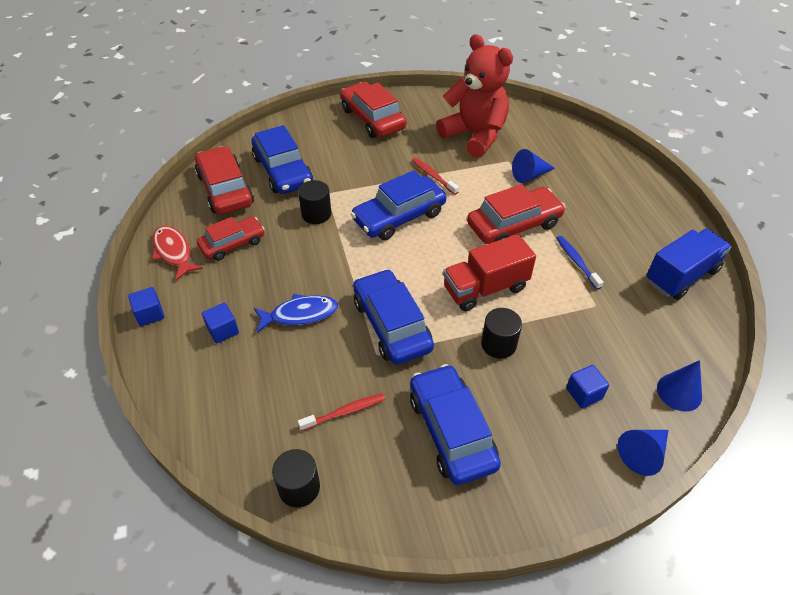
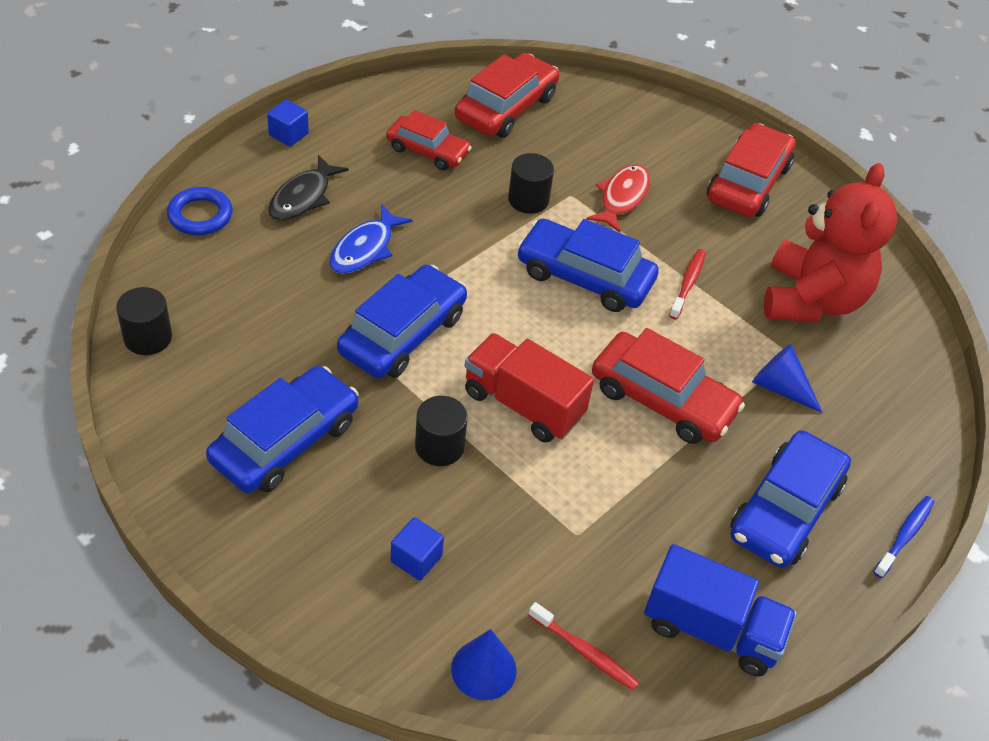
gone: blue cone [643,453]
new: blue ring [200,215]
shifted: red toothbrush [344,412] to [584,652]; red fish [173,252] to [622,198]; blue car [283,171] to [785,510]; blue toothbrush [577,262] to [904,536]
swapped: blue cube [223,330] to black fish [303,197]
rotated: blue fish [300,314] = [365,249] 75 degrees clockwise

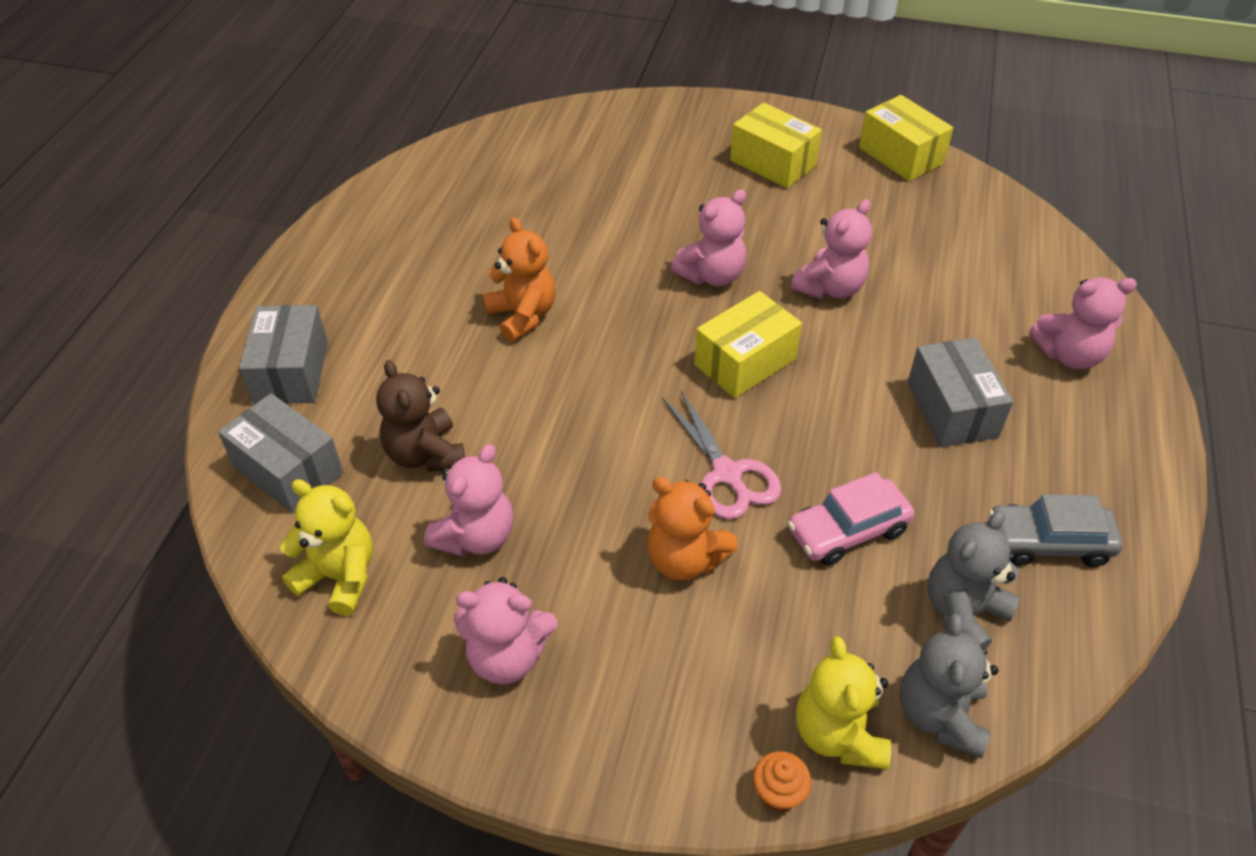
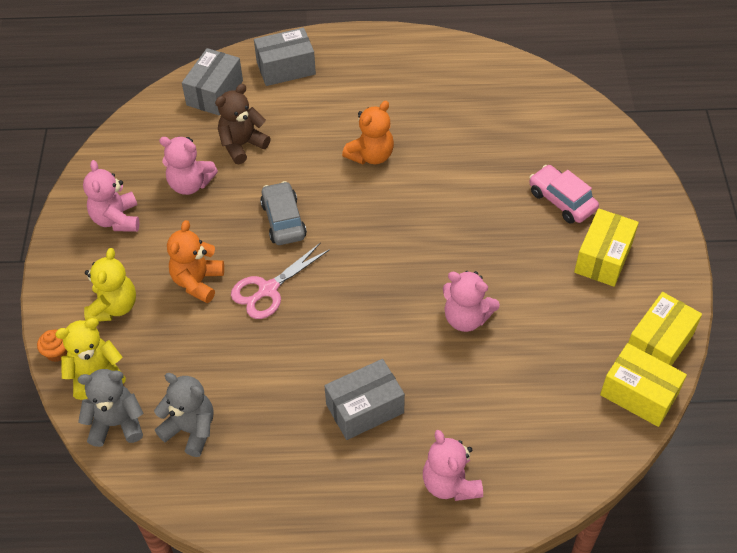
gone: pink teddy bear [711,275]
shifted: yellow teddy bear [339,577] to [114,307]; grey car [1048,542] to [283,220]; pink car [848,531] to [562,201]; yellow box [745,362] to [639,394]

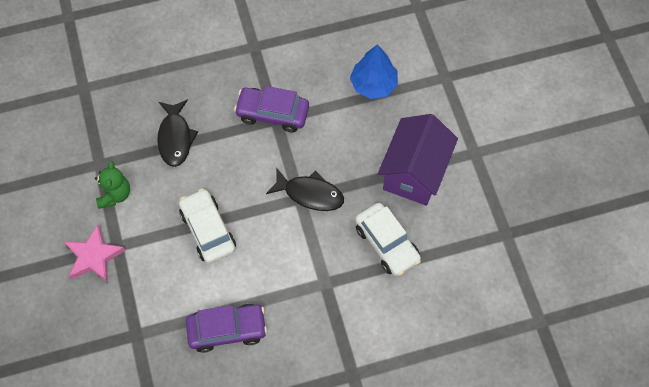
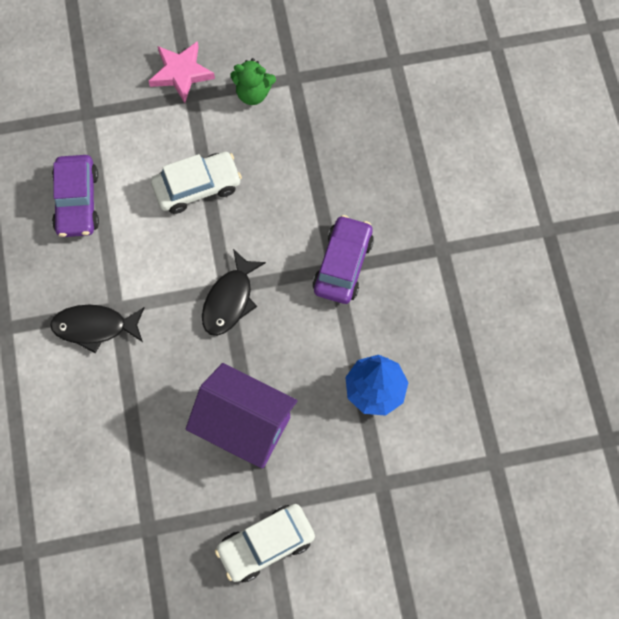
shifted: black fish [175,138] to [94,327]; white car [387,243] to [266,544]

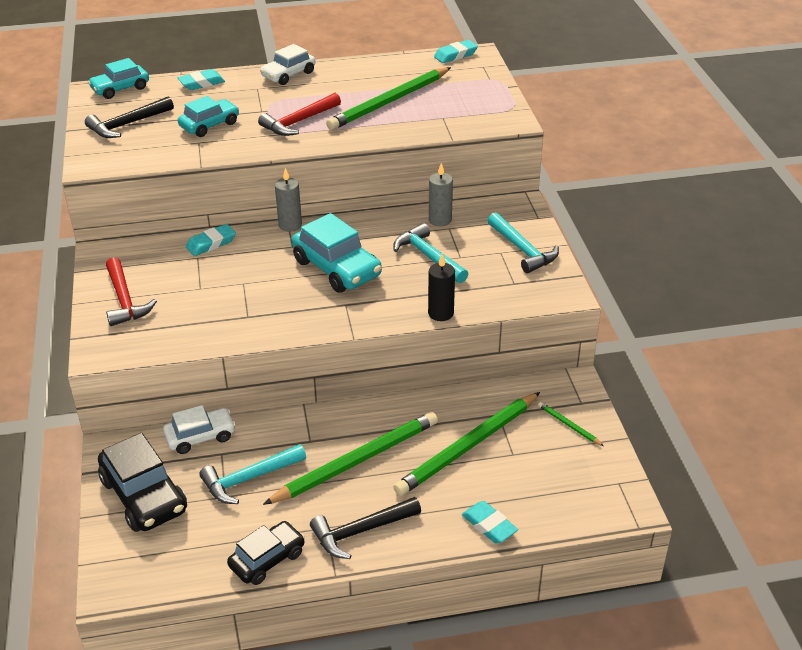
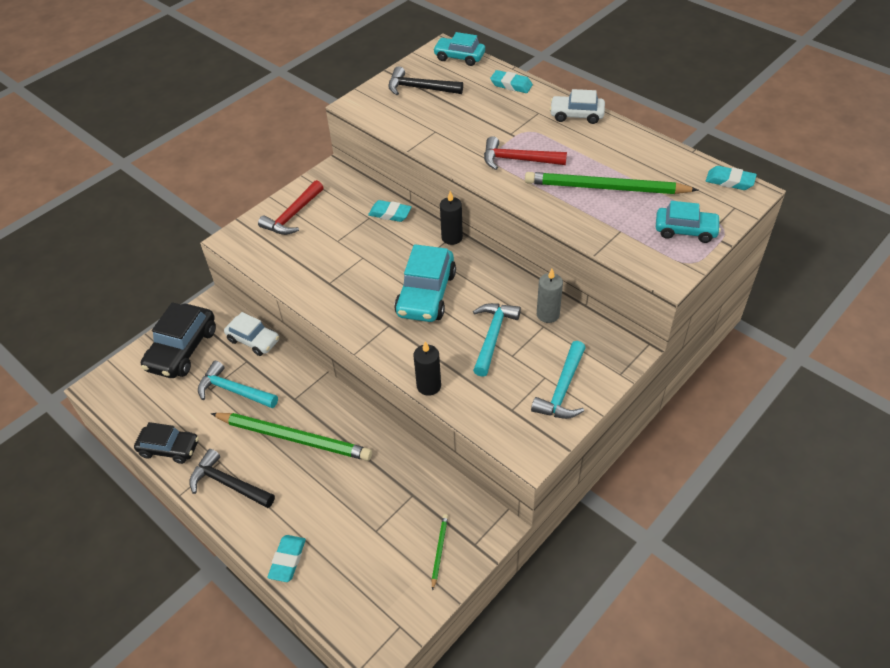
gone: green pencil [468,447]
shifted: turquoise car [209,125] to [685,230]
repainted: grey candle [290,225] to black candle [452,237]

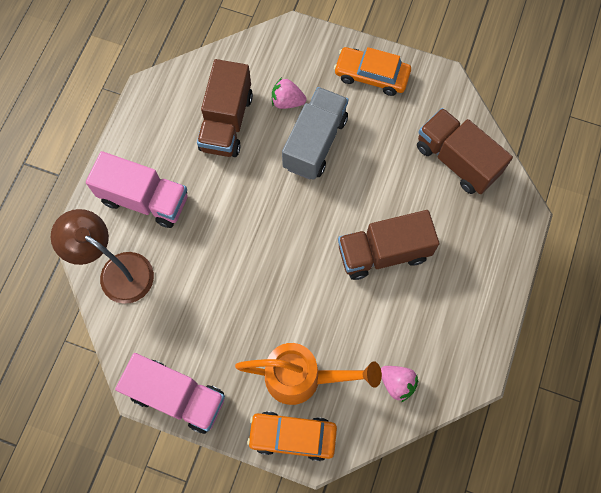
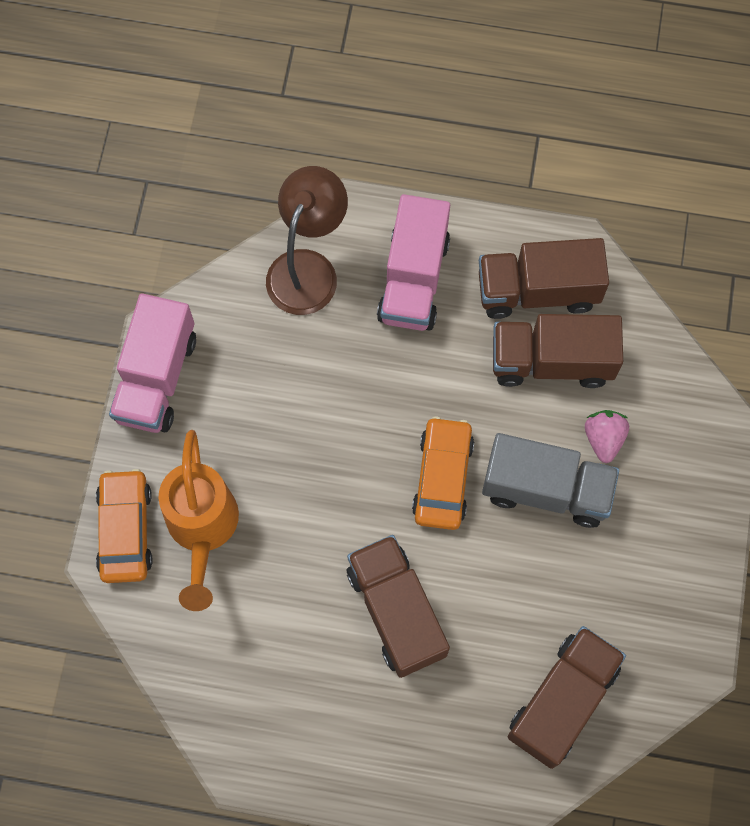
gone: pink strawberry [397,383]
new: brown truck [537,291]
shifted: orange car [371,75] to [443,477]

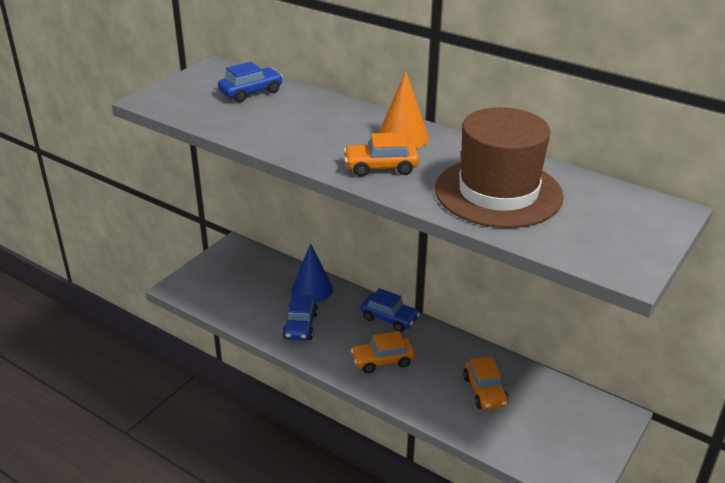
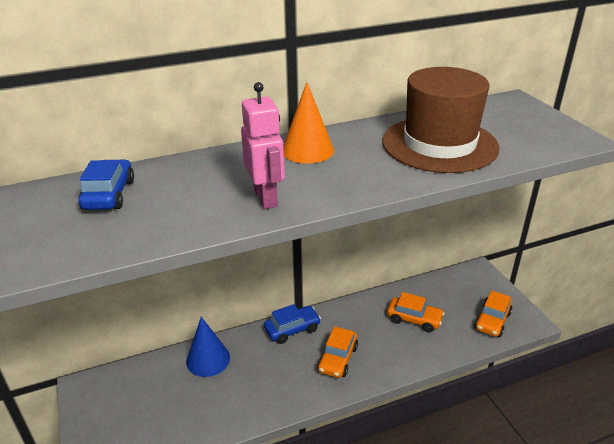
gone: blue car [300,326]
new: pink robot [266,198]
shifted: orange car [381,167] to [492,321]

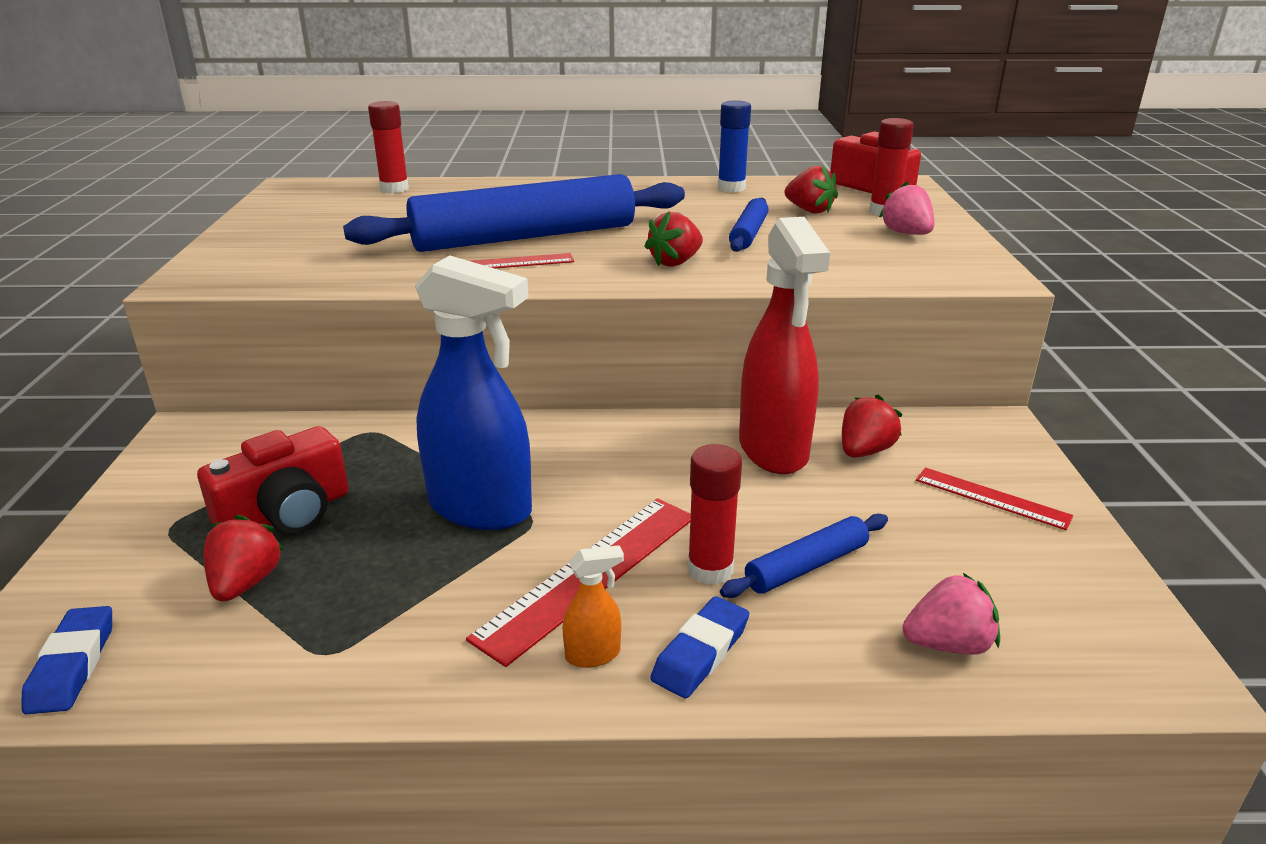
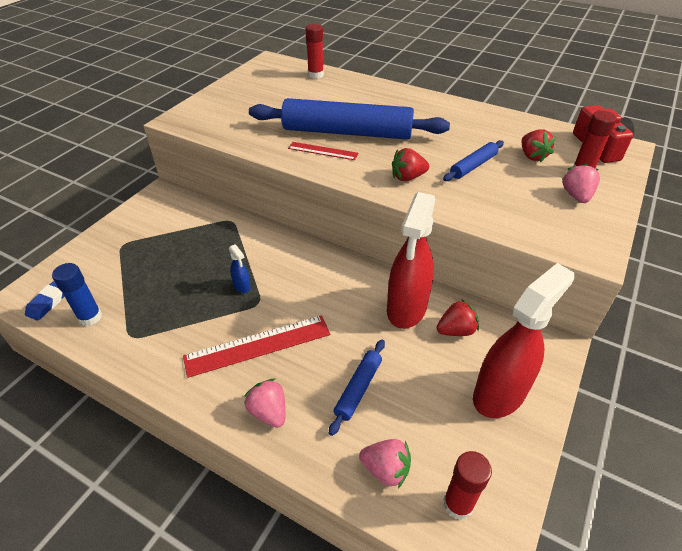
gone: red camera [286,514]; red strawberry [246,583]; orange spray bottle [593,655]
shifted: blue glue stick [731,188] to [90,317]; red glue stick [710,569] to [458,504]
swapped: blue eraser [701,653] to pink strawberry [269,412]; red ruler [991,498] to red spray bottle [499,394]
rotated: blue rolling pin [806,566] = [358,389] 60 degrees counterclockwise
scaled: blue spray bottle [481,508] = [242,286] x0.41

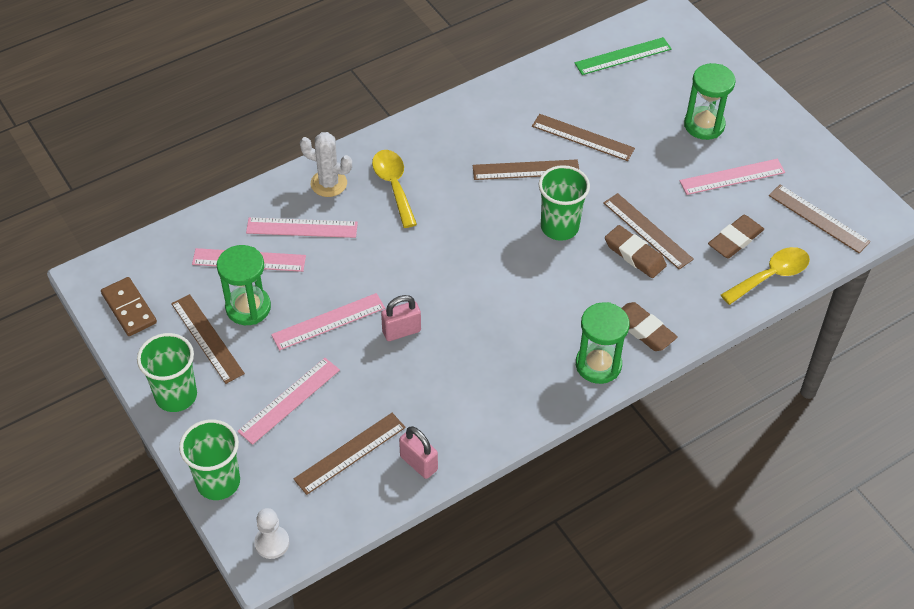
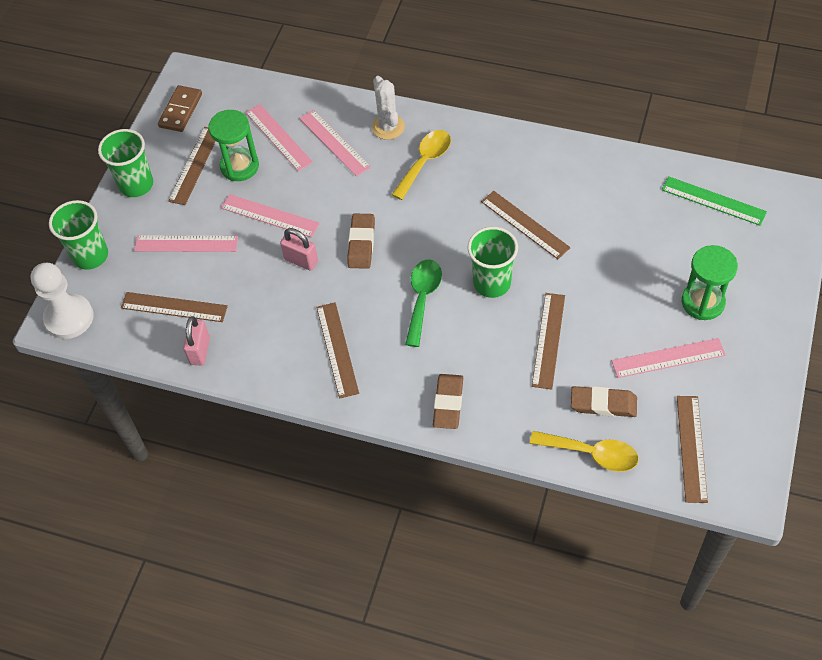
gone: green hourglass [598,365]
new: green spoon [422,298]
shifted: brown ruler [582,137] to [337,349]; brown eraser [634,254] to [361,243]
rotated: pink ruler [732,177] = [668,358] 45 degrees counterclockwise
scaled: white pawn [272,543] = [69,318] x1.70

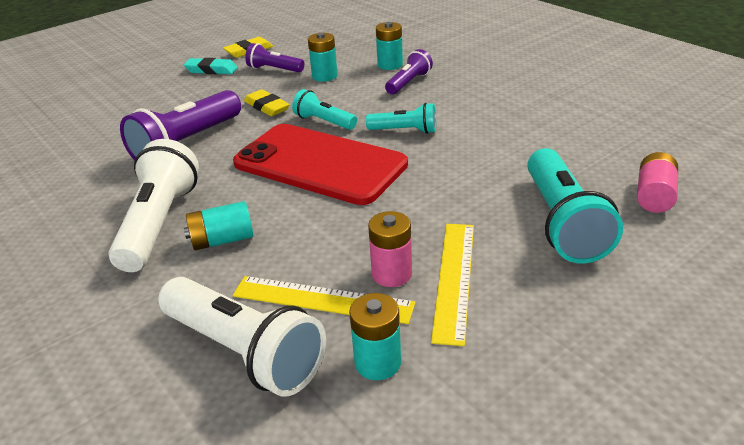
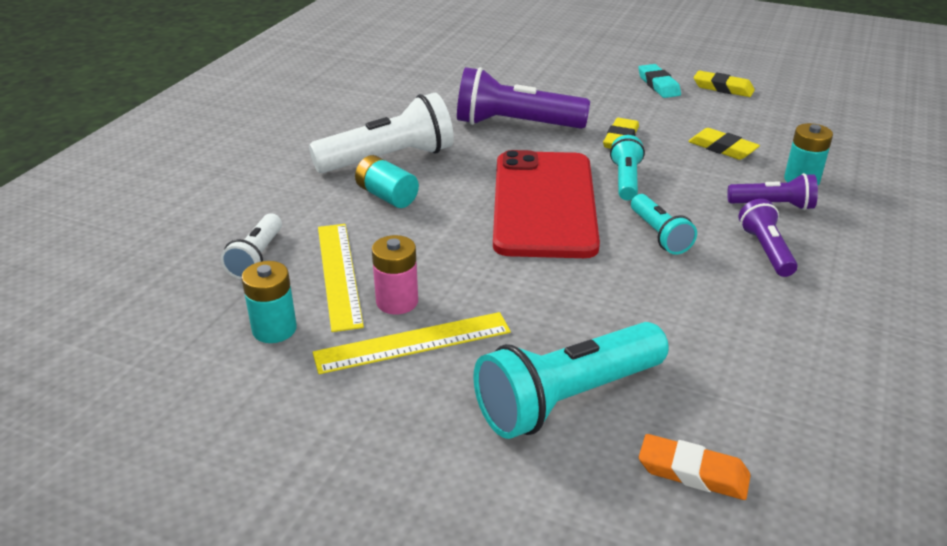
shifted: purple flashlight [274,69] to [765,250]
swapped: pink battery [654,196] to orange eraser [693,472]; turquoise battery [324,76] to yellow eraser [722,148]
scaled: white flashlight [244,352] = [257,257] x0.55

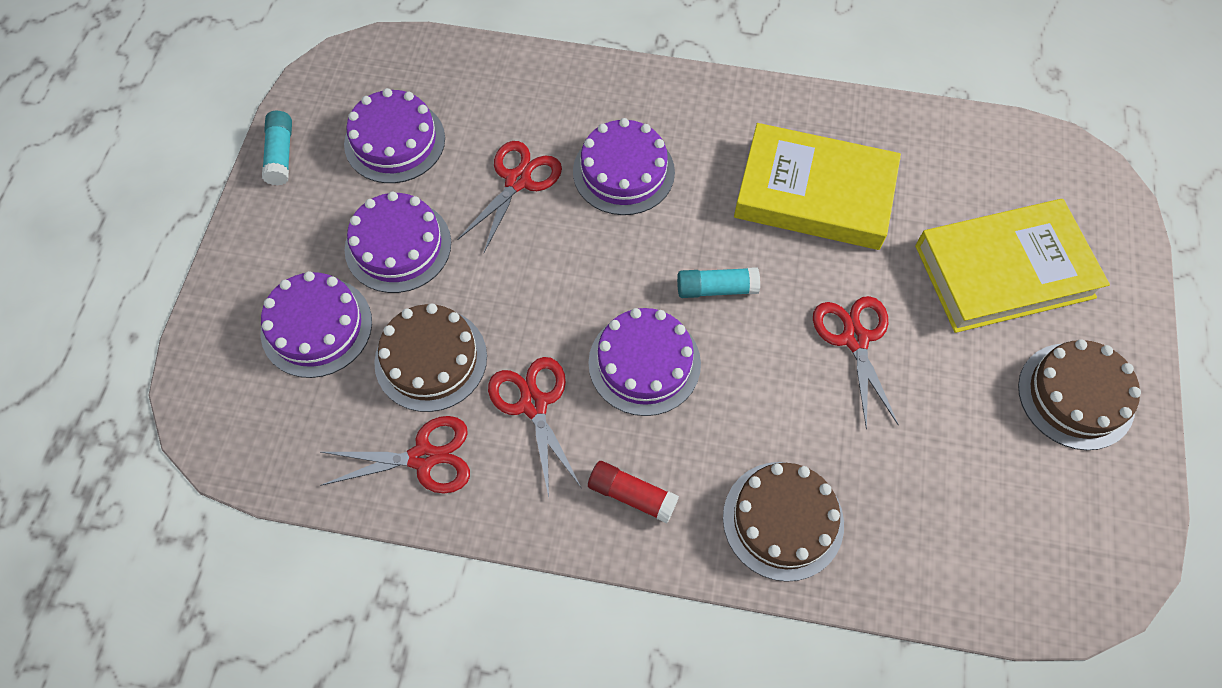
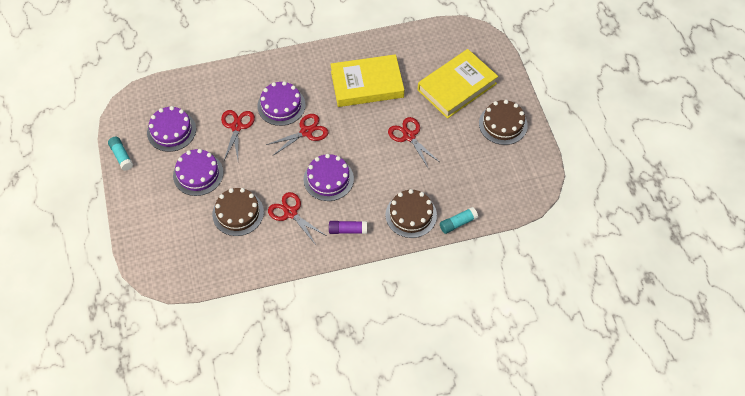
gone: purple cake [316,327]
shifted: red scissors [423,457] to [306,132]; turquoise glue stick [716,288] to [458,223]
repainted: red glue stick [632,495] to purple glue stick [347,230]

